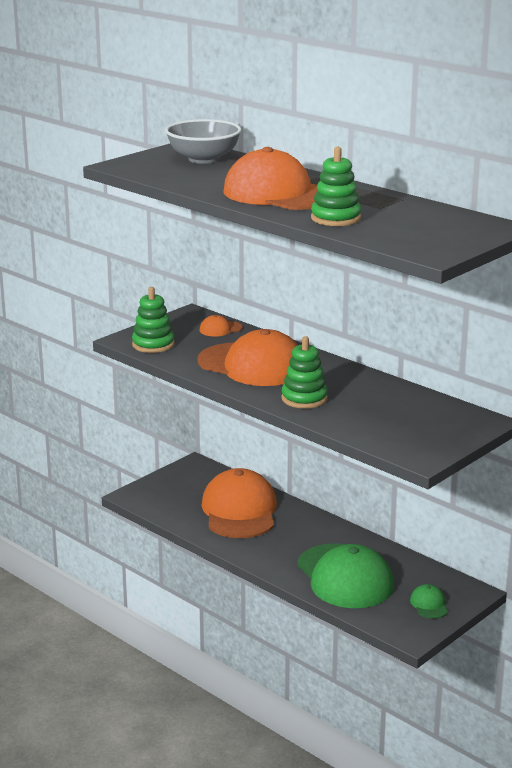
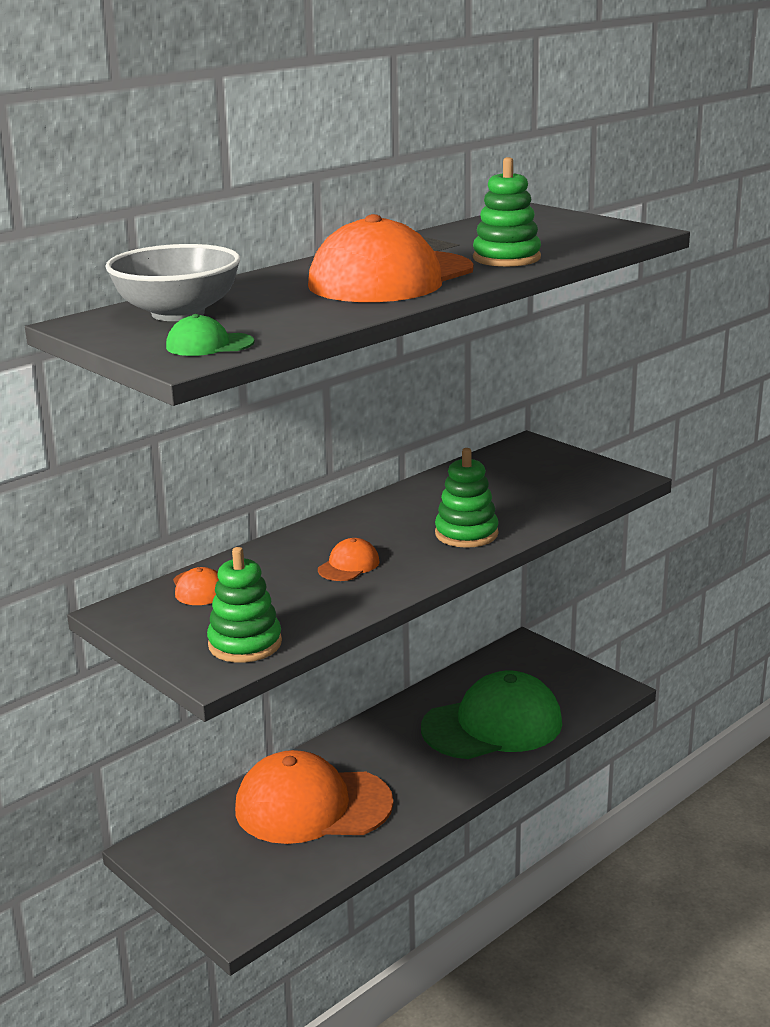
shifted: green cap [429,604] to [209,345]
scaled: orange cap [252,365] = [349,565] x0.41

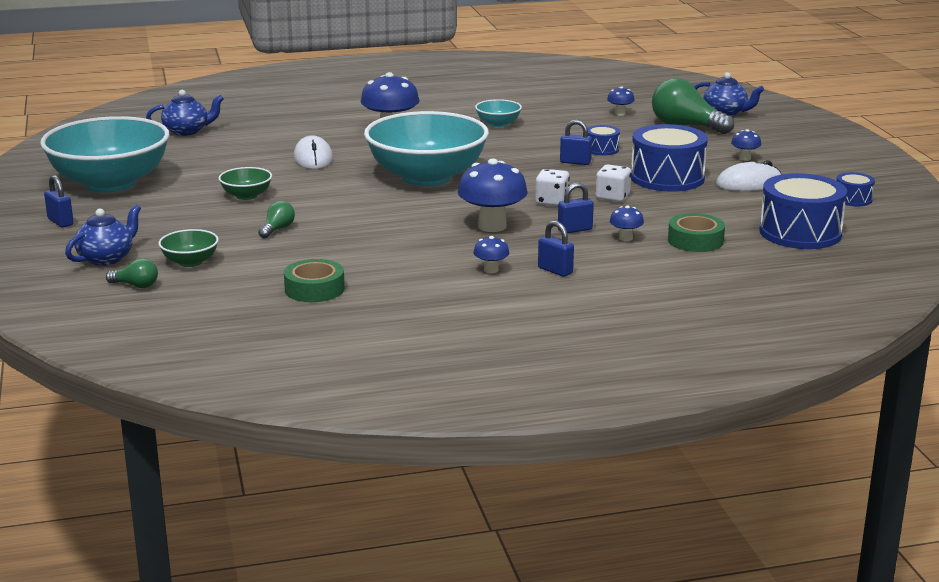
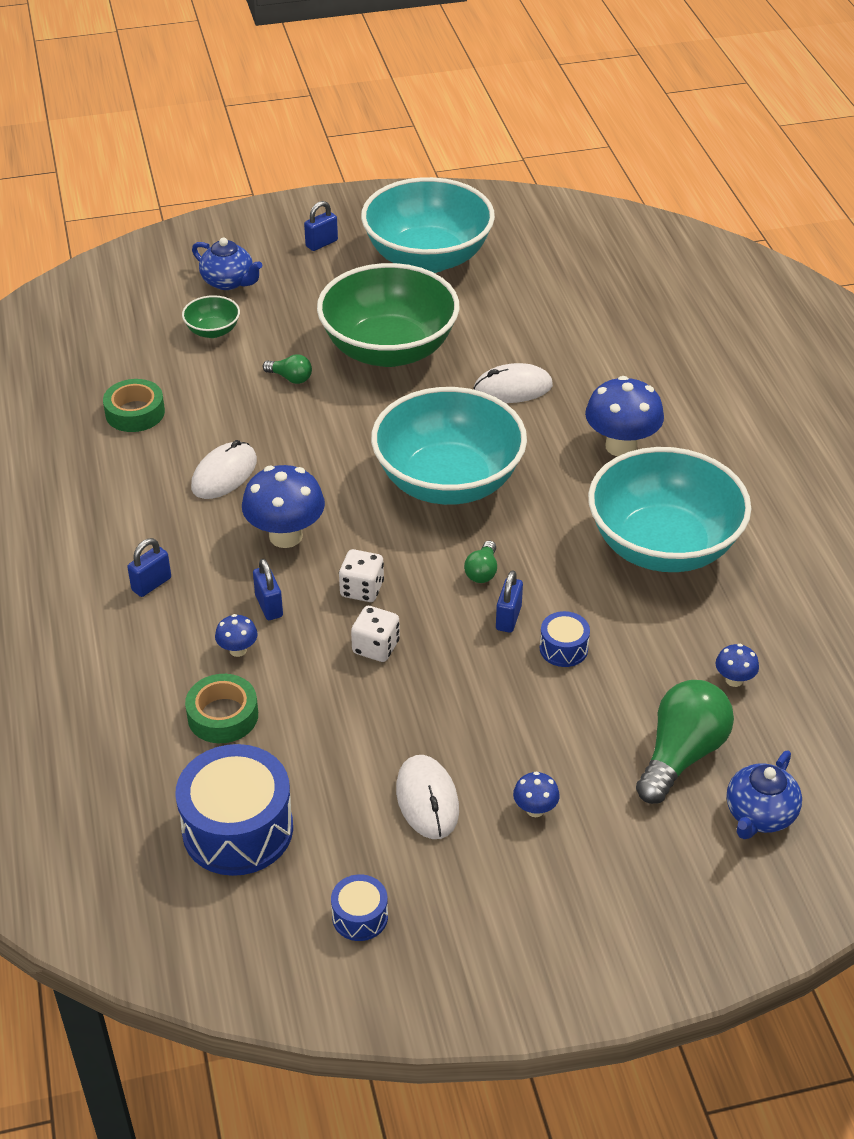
gone: blue teapot [187,131]; blue mushroom [491,270]; blue drum [667,178]
new: white mouse [224,474]
shifted: green light bulb [136,285] to [482,571]
scaled: green bowl [246,196] = [389,349] x2.40; turquoise bowl [498,124] = [663,546] x2.40

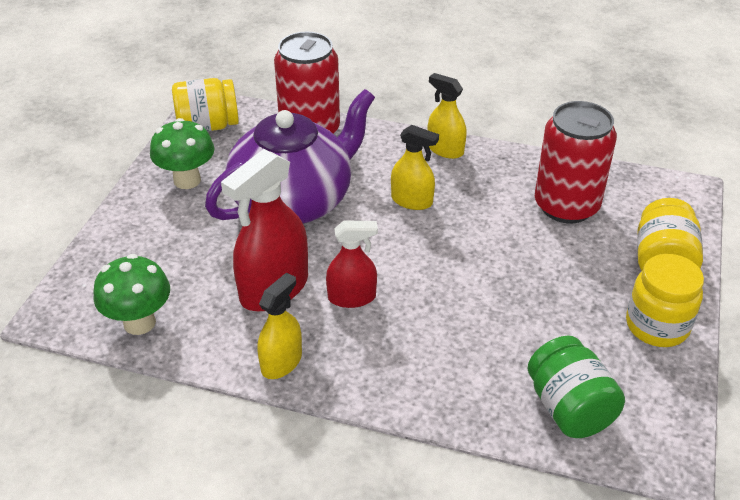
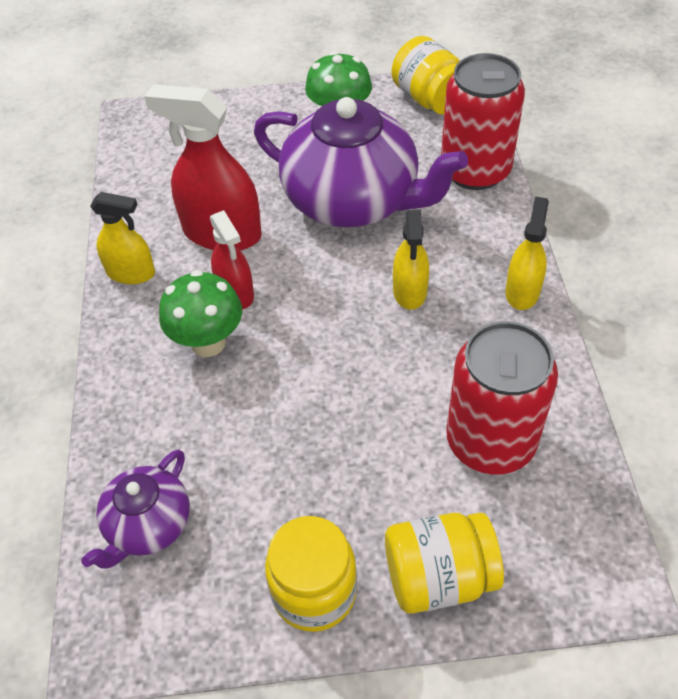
shifted: green mushroom [139,323] to [208,343]
swapped: green jar [569,408] to purple teapot [148,525]

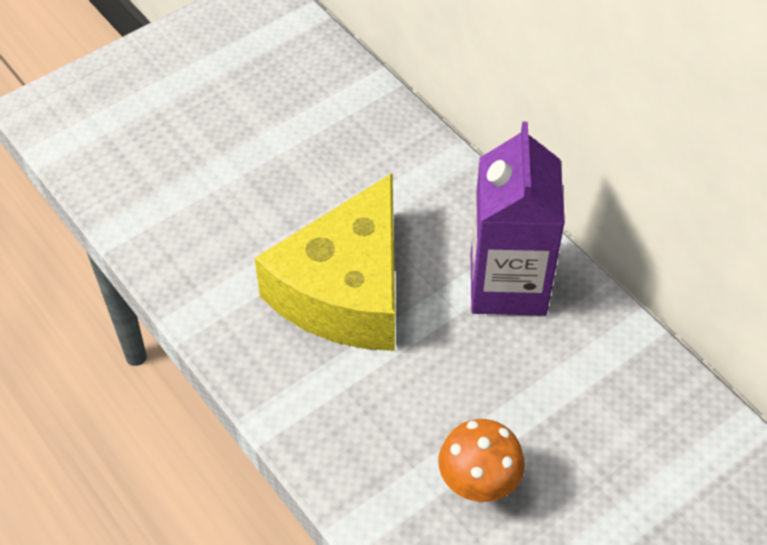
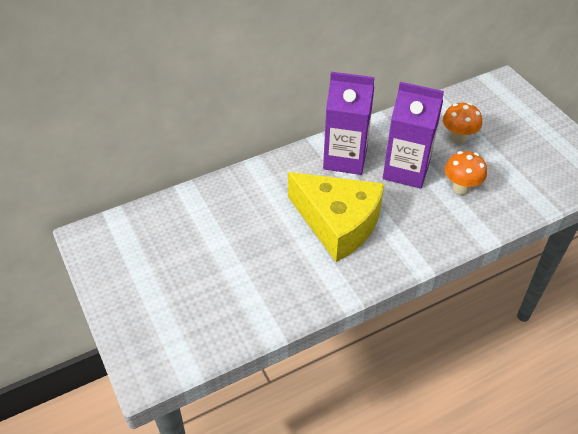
new: purple carton [406,170]; orange mushroom [458,138]

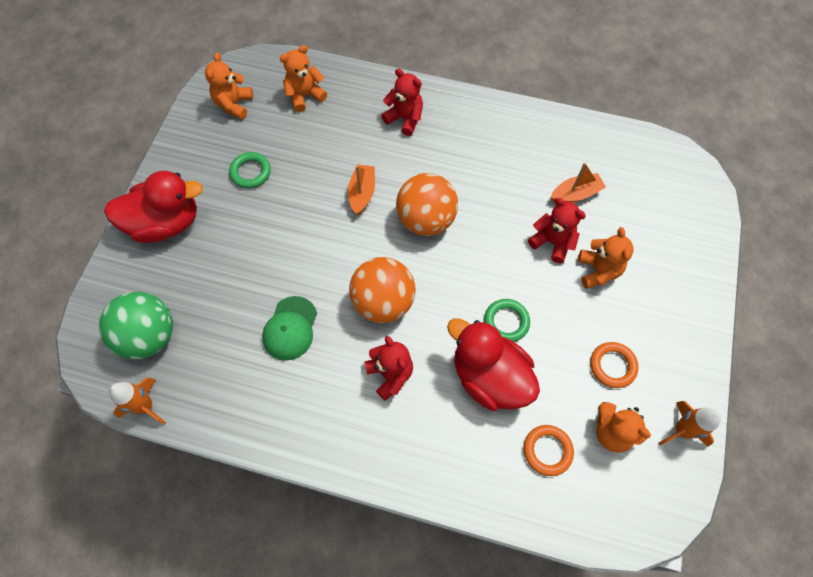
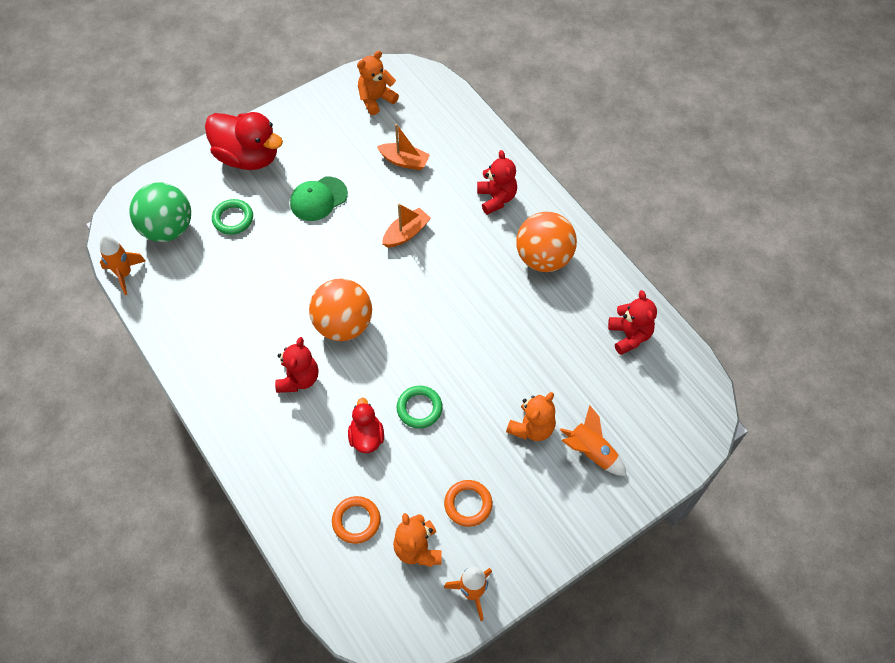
gone: orange teddy bear [305,96]
new: orange rocket [591,452]
shifted: green ring [251,172] to [233,219]; green cap [290,328] to [318,199]; orange boat [575,194] to [404,161]; orange ball [426,220] to [543,258]; red teddy bear [552,242] to [629,335]
scaled: red duck [489,377] = [366,437] x0.54

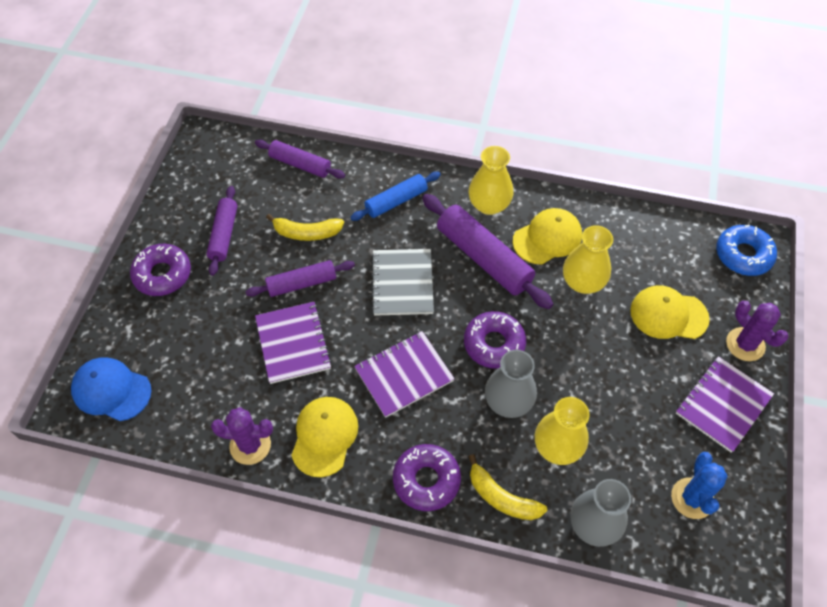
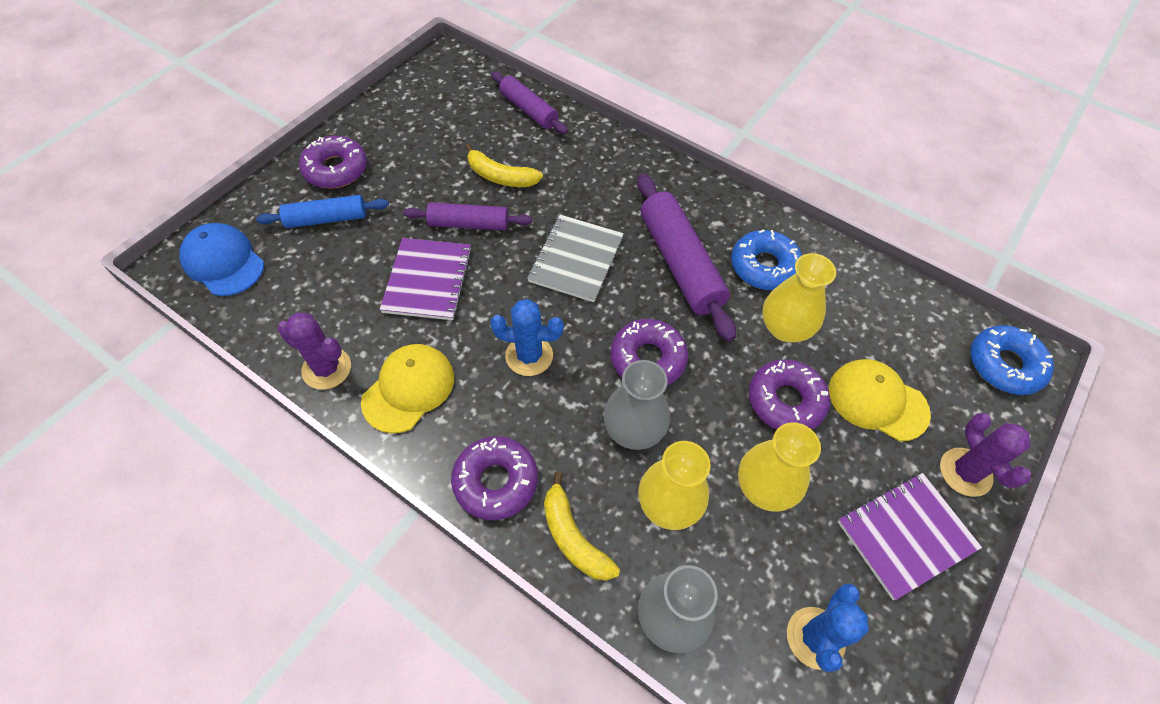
gone: purple rolling pin [224,235]
new: purple donut [785,401]
shifted: blue rolling pin [396,201] to [326,219]; yellow vase [489,205] to [764,487]
swapped: purple notebook [404,375] to blue cactus [529,356]; yellow cap [547,238] to blue donut [764,267]

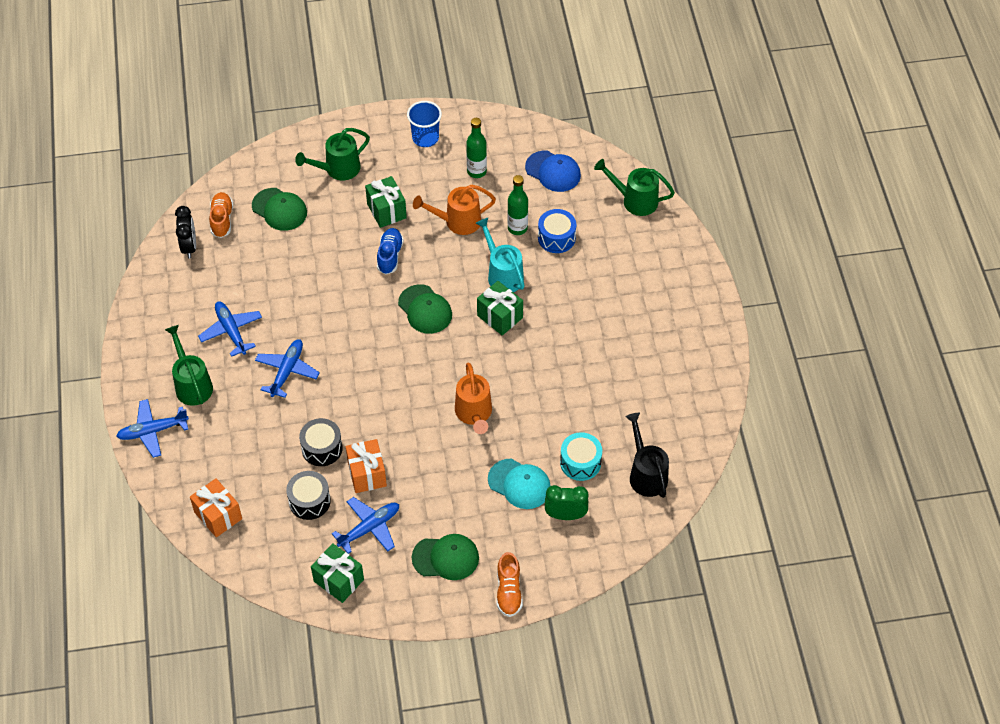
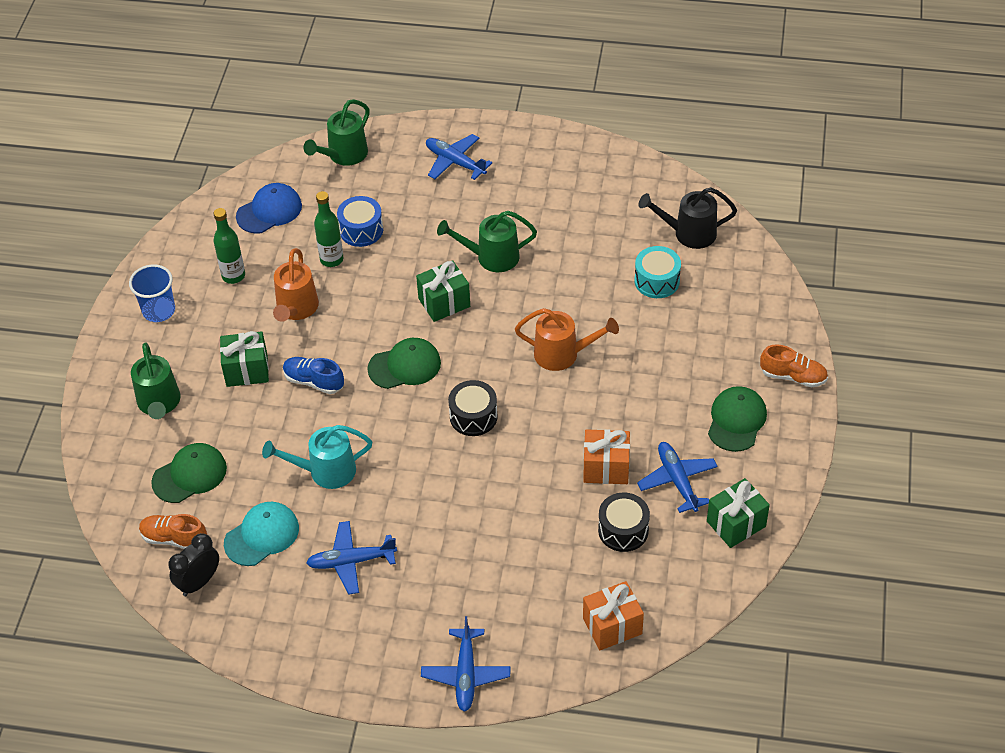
gone: green clock [565,515]
shifted: turquoise cap [519,484] to [262,535]; turquoise watering can [502,274] to [325,471]; blue plane [287,371] to [455,162]; green watering can [192,384] to [491,257]; black drum [322,448] to [473,416]
rotated: black clock [189,246] = [199,582] 60 degrees counterclockwise

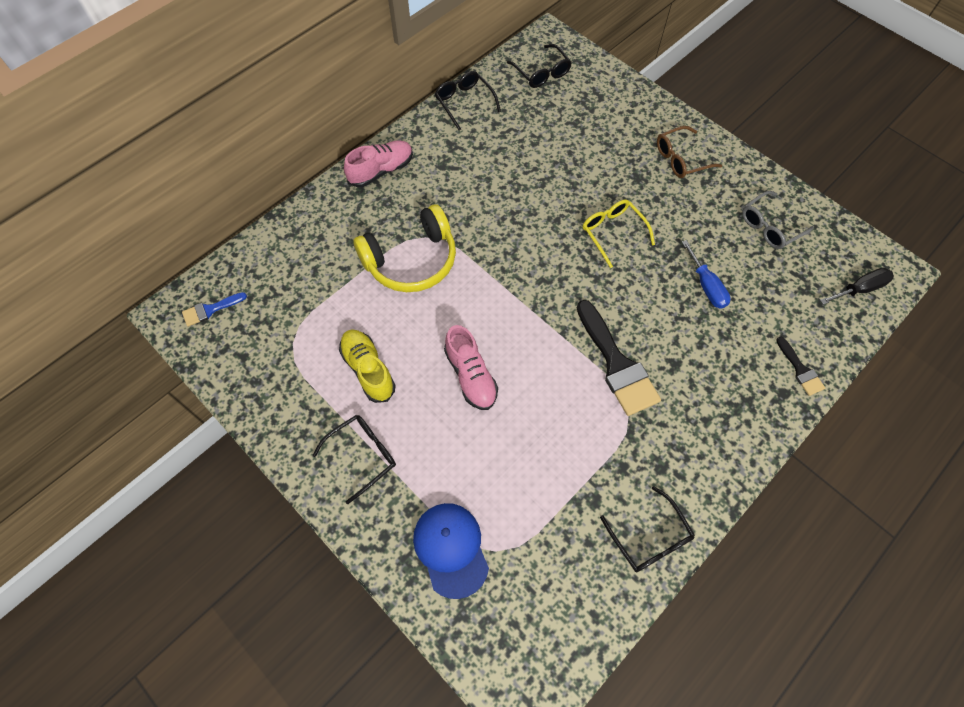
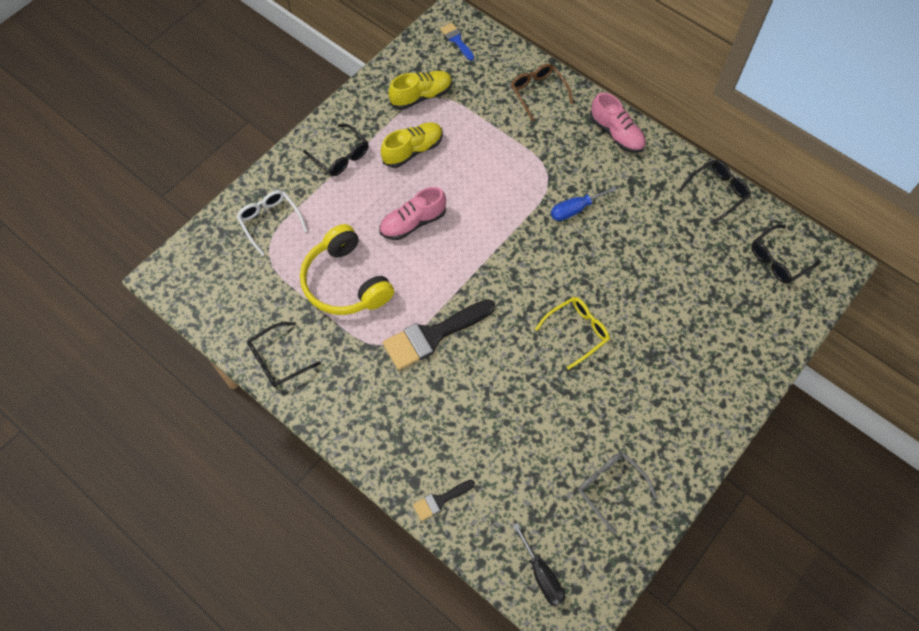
new: yellow shoe [421,96]
shifted: yellow headphones [411,260] to [345,282]; brown glasses [681,159] to [538,92]; blue screwdriver [706,286] to [575,209]
swapped: blue cap [451,549] to white glasses [270,221]

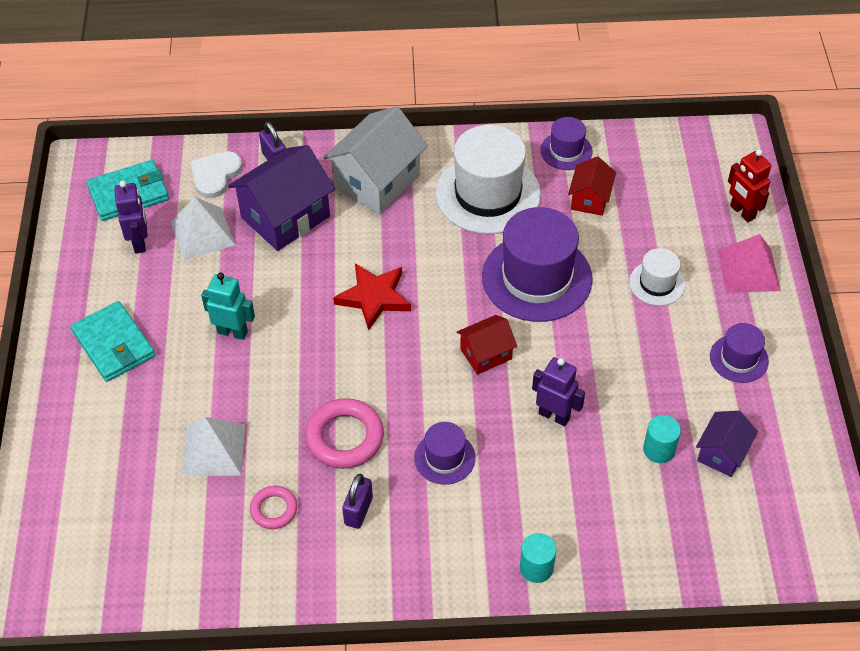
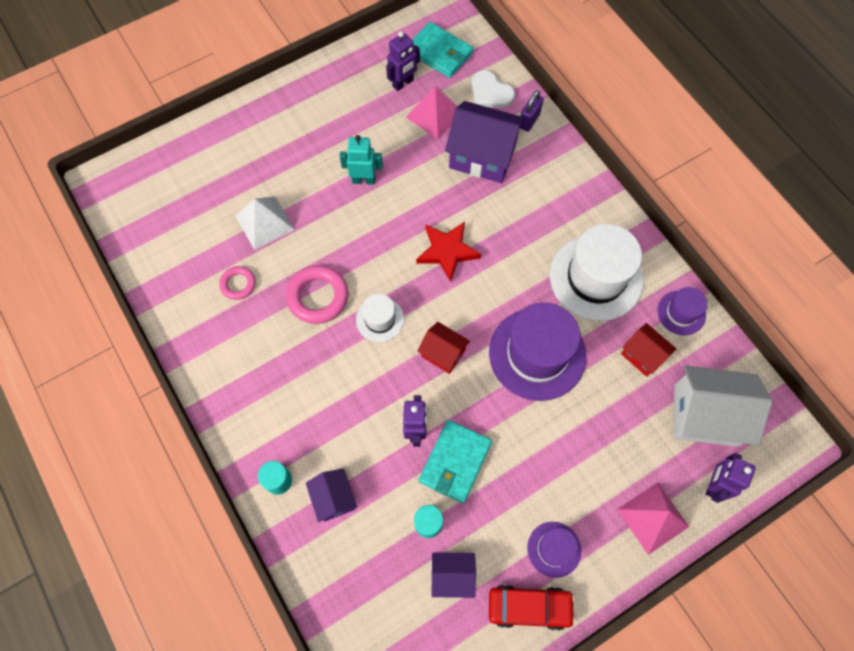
gone: purple padlock [358,511]; purple hat [444,458]
new: purple house [334,498]; red car [529,607]
shifted: white hat [657,283] to [380,319]; turquoise wallet [113,344] to [455,462]; white house [377,181] to [705,415]
repainted: white pyramid [202,233] to pink pyramid [435,114]; red robot [742,212] to purple robot [713,485]
rotated: turquoise robot [232,332] = [364,180] 75 degrees counterclockwise; white heart [215,175] = [490,92] 135 degrees counterclockwise; red house [590,199] = [643,355] 60 degrees clockwise

